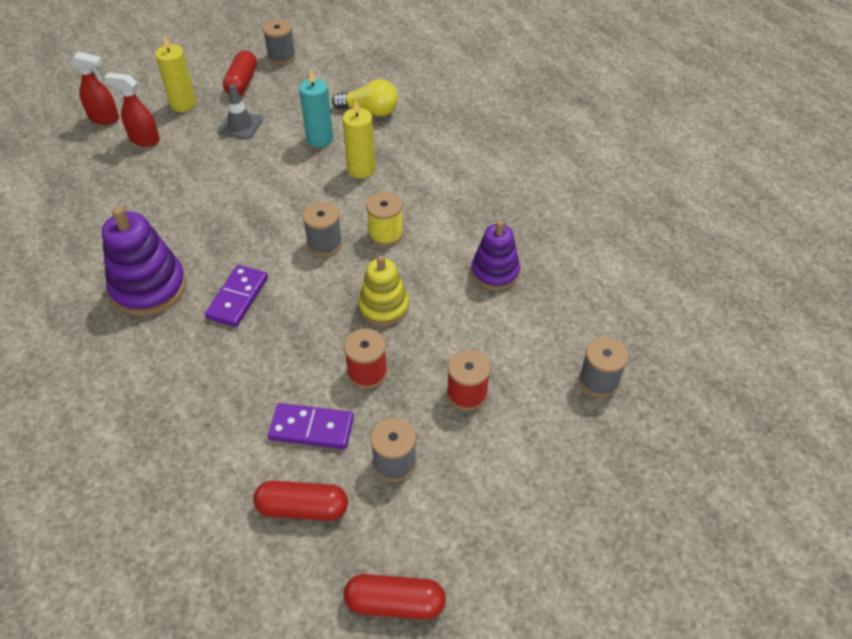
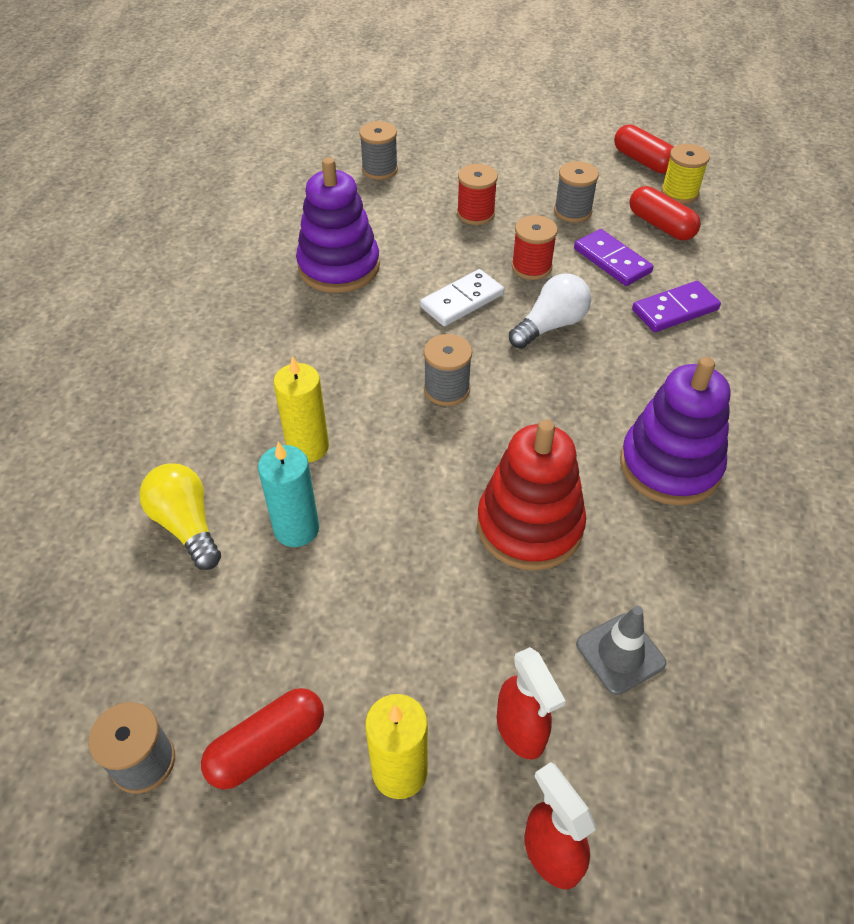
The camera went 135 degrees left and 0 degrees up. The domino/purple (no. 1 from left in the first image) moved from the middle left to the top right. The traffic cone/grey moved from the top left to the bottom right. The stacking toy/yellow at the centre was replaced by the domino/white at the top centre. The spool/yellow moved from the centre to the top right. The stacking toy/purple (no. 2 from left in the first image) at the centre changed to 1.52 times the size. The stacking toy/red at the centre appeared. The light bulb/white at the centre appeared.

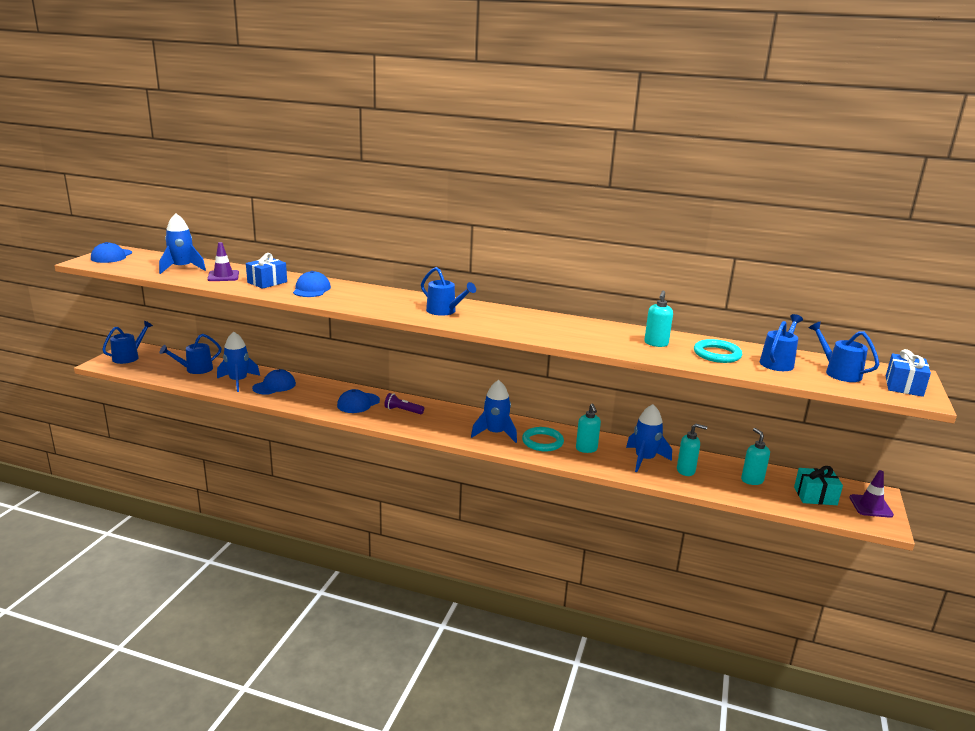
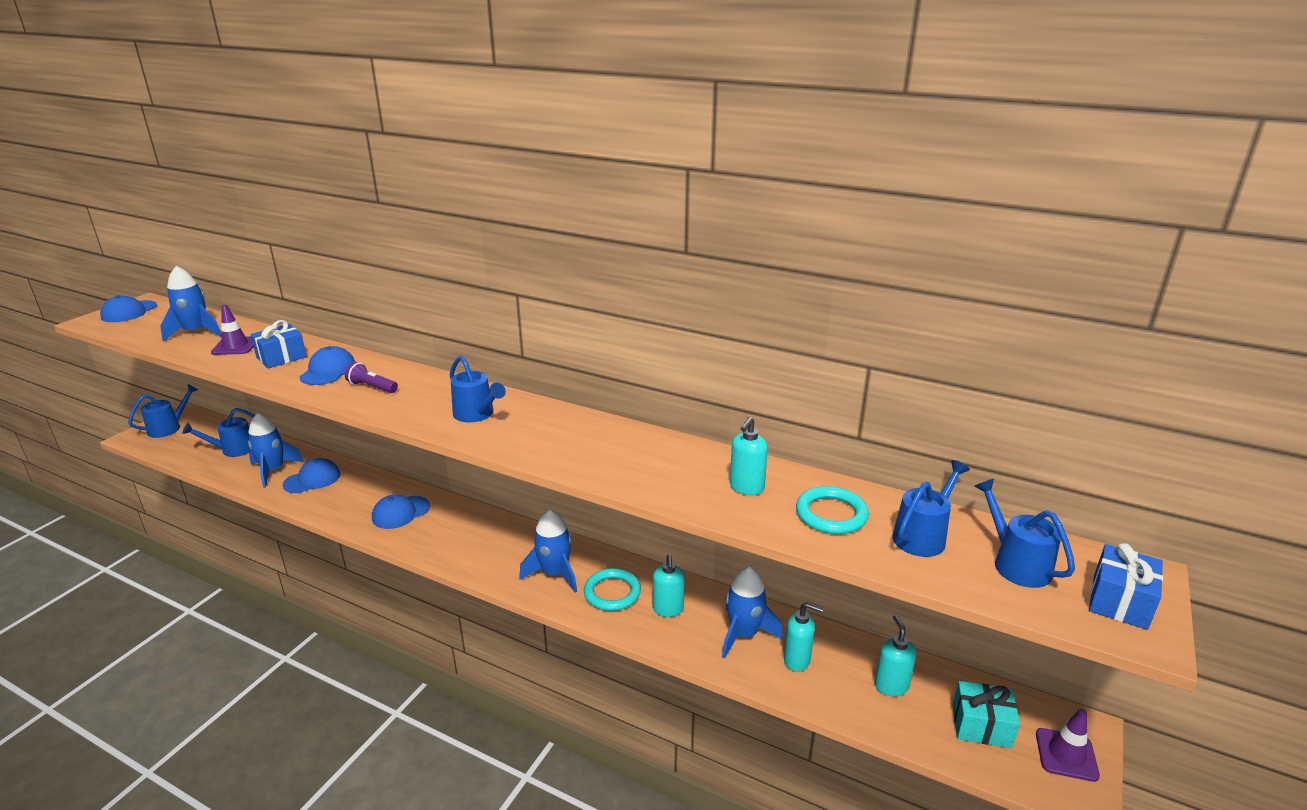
The camera went 10 degrees right and 5 degrees up. The flashlight/purple moved from the centre to the middle left.

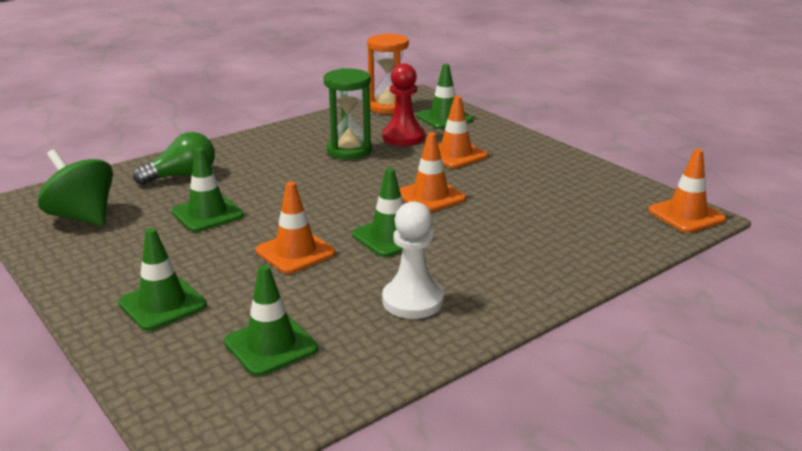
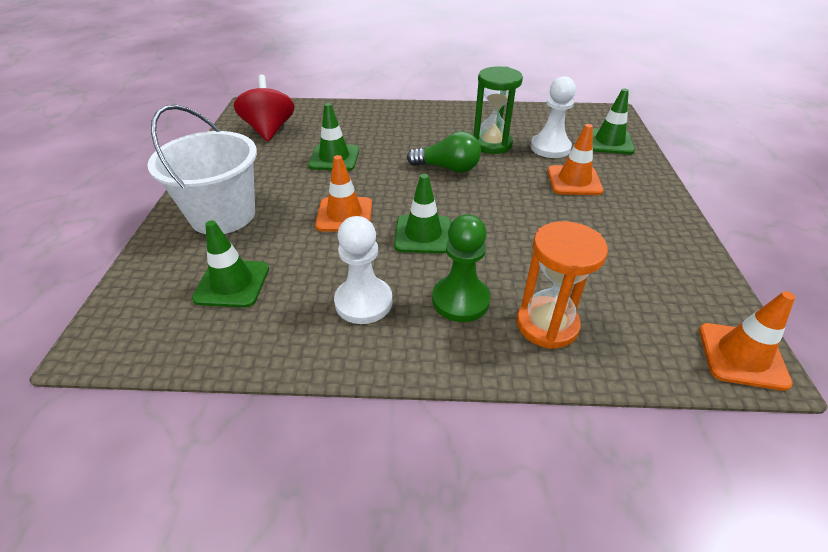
The camera went 40 degrees right and 15 degrees up. The spinning top/green at the middle left became the spinning top/red at the top left. The traffic cone/green (no. 1 from left) at the middle left was replaced by the bucket/white at the top left. The light bulb/green moved from the middle left to the top centre. The hourglass/orange moved from the top centre to the middle right. The pawn/red at the top centre became the pawn/white (no. 2 from left) at the top right. The traffic cone/orange (no. 2 from left) at the centre disappeared. The pawn/green at the centre appeared.

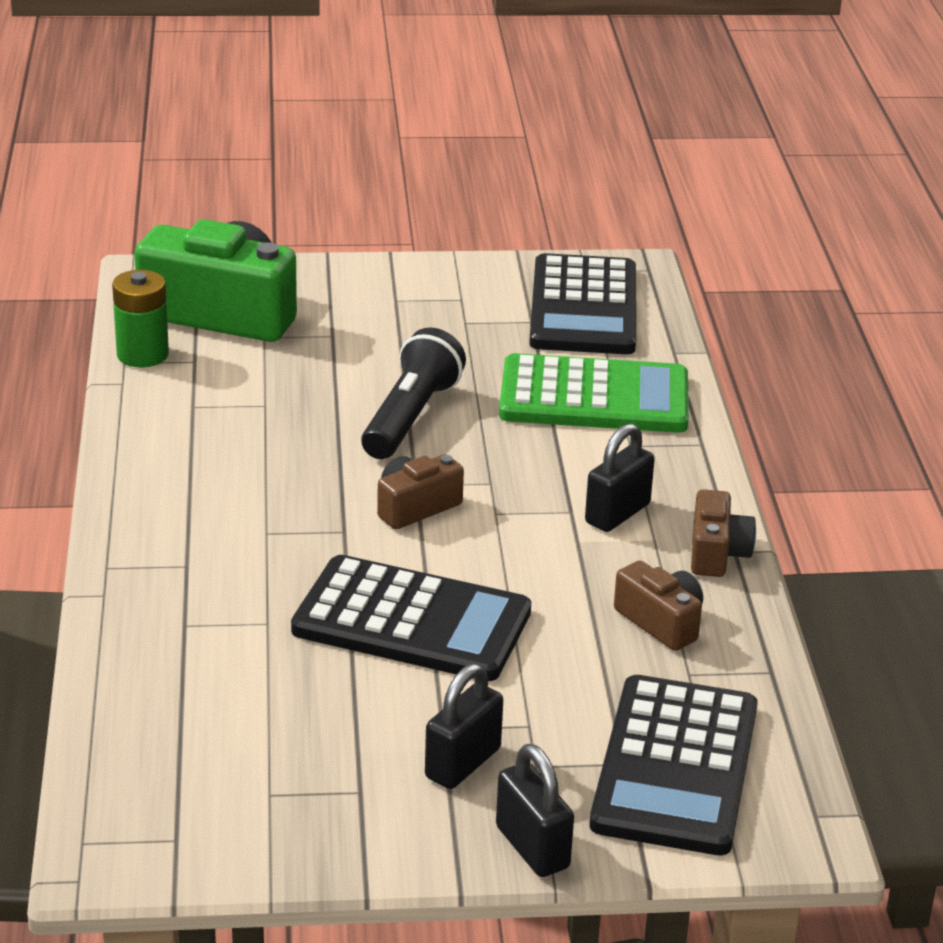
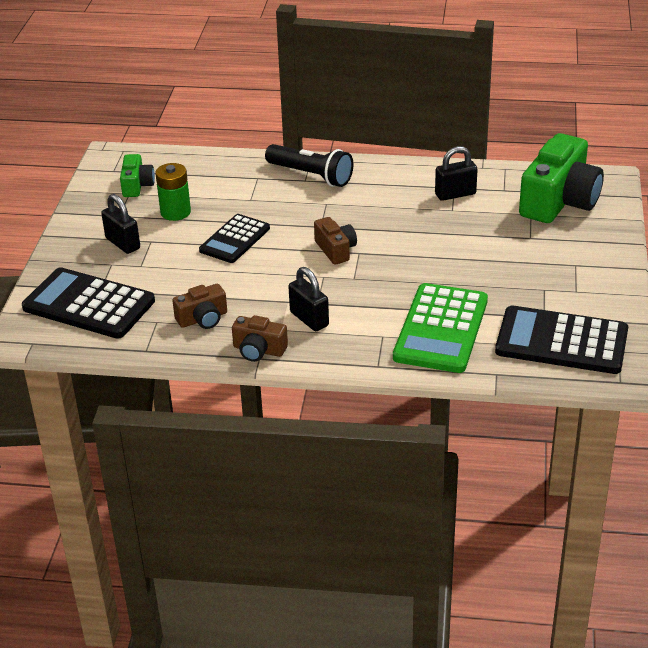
The camera went 105 degrees right and 5 degrees up. The battery/green moved from the middle left to the top left. The calculator/black (no. 1 from left in the first image) at the centre changed to 0.64 times the size. The flashlight/black moved from the centre to the top centre. The padlock/black (no. 2 from left in the first image) moved from the bottom centre to the top right. The camera/green (no. 1 from left) at the top left appeared.

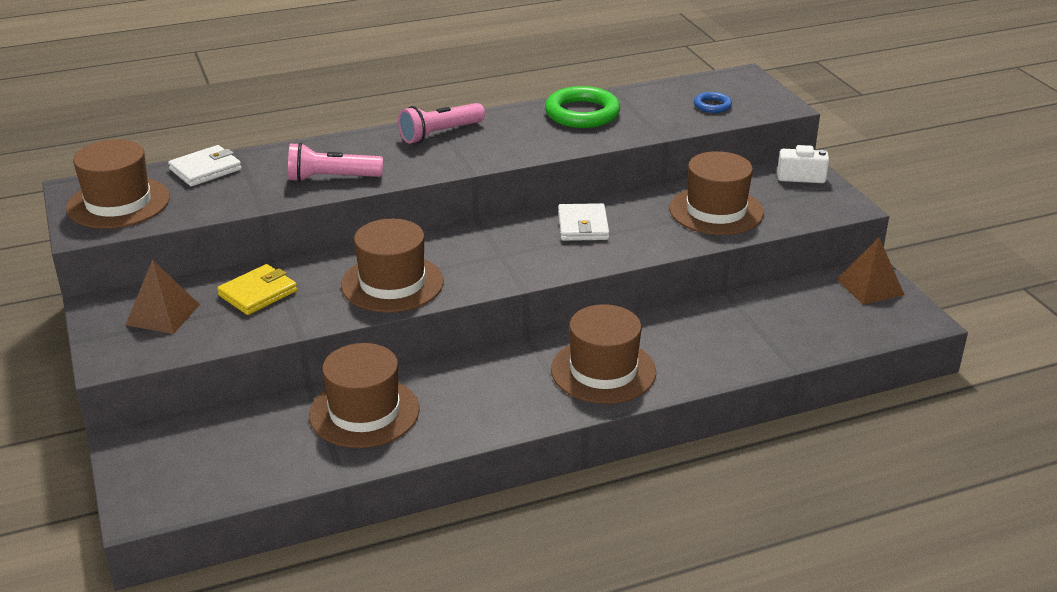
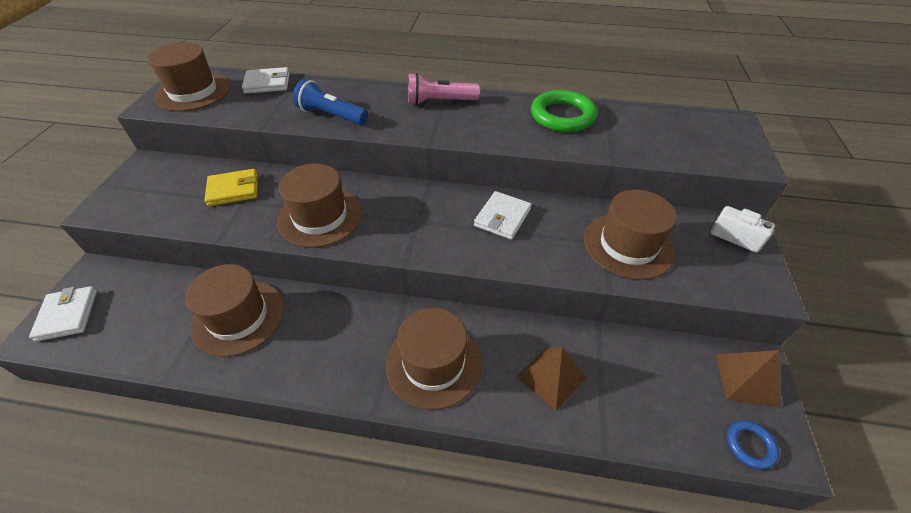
The camera went 30 degrees right and 15 degrees up. The pyramid/brown (no. 1 from left) moved from the middle left to the bottom centre. The flashlight/pink (no. 1 from left) at the top left became the flashlight/blue at the top centre. The ring/blue moved from the top right to the bottom right. The wallet/white (no. 1 from left) at the middle left appeared.

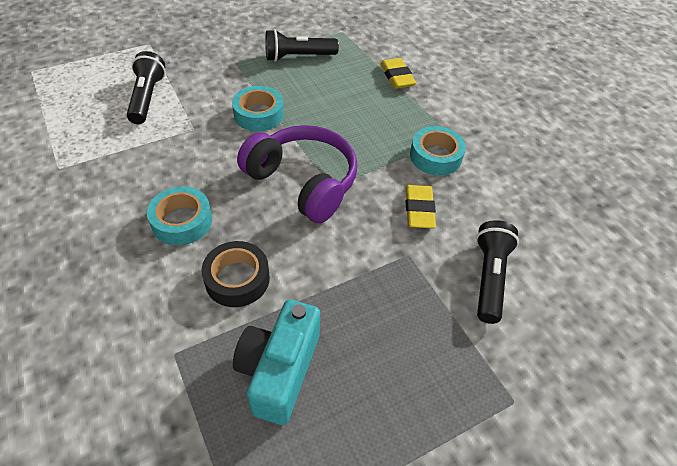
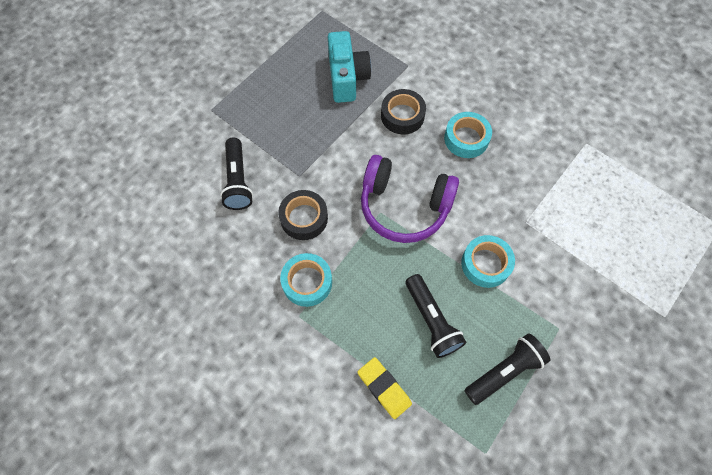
The camera went 160 degrees right and 15 degrees up. The flashlight/black (no. 1 from left in the first image) moved from the top left to the centre. The eraser/yellow (no. 2 from left) at the centre was replaced by the tape/black (no. 1 from left) at the centre.

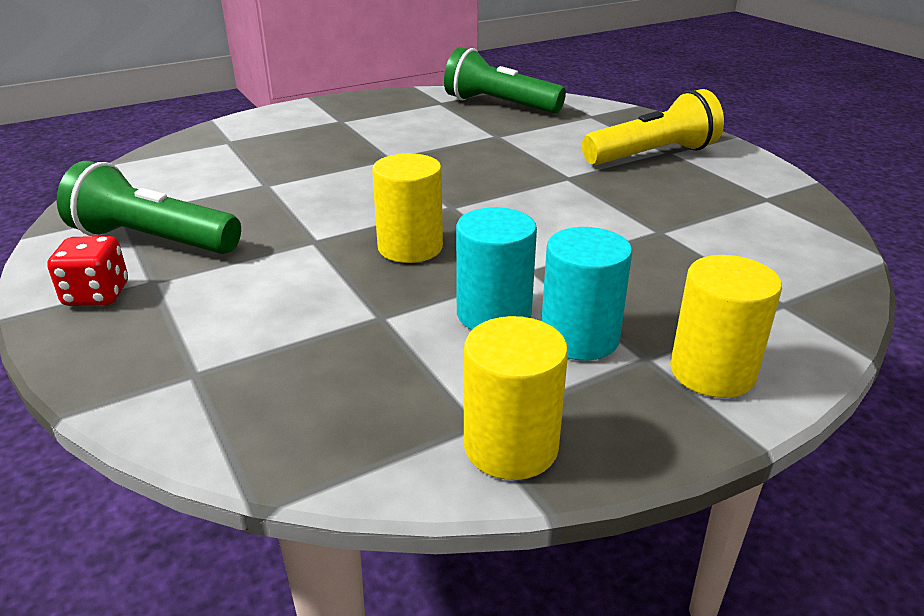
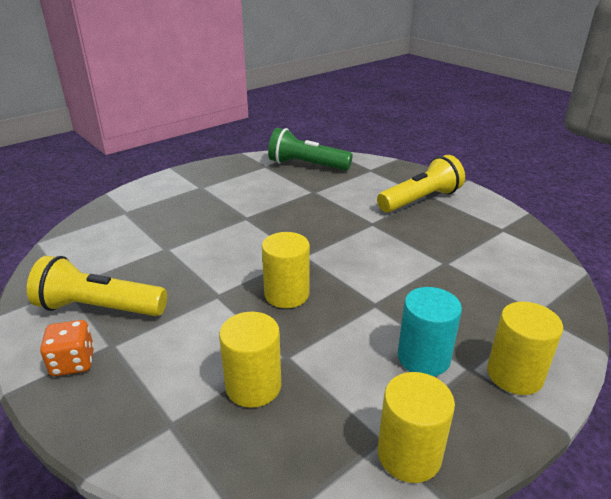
The camera went 10 degrees left and 0 degrees up. The dice/red at the middle left became the dice/orange at the bottom left. The flashlight/green (no. 1 from left) at the middle left became the flashlight/yellow (no. 1 from left) at the middle left. The cylinder/turquoise (no. 1 from left) at the centre disappeared. The cylinder/yellow (no. 1 from left) at the bottom centre appeared.

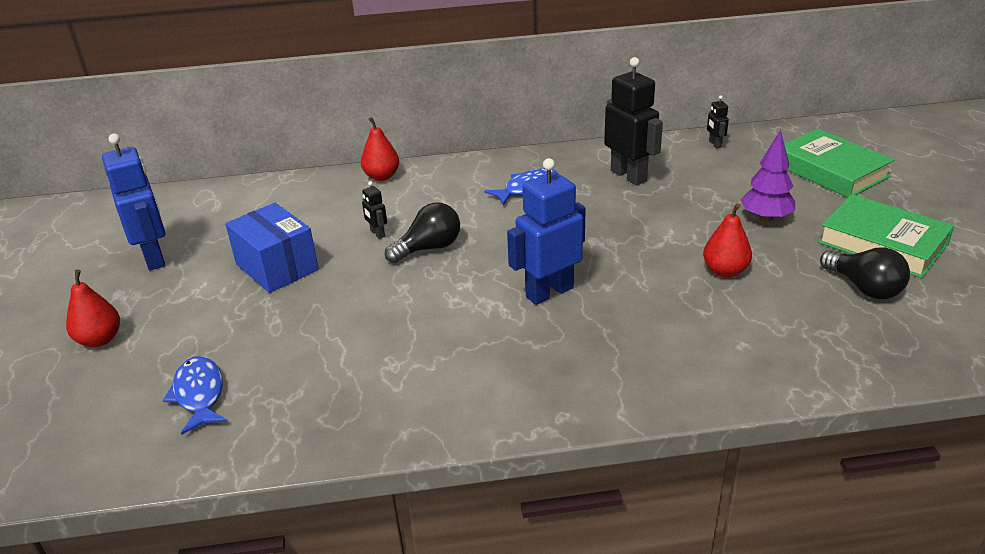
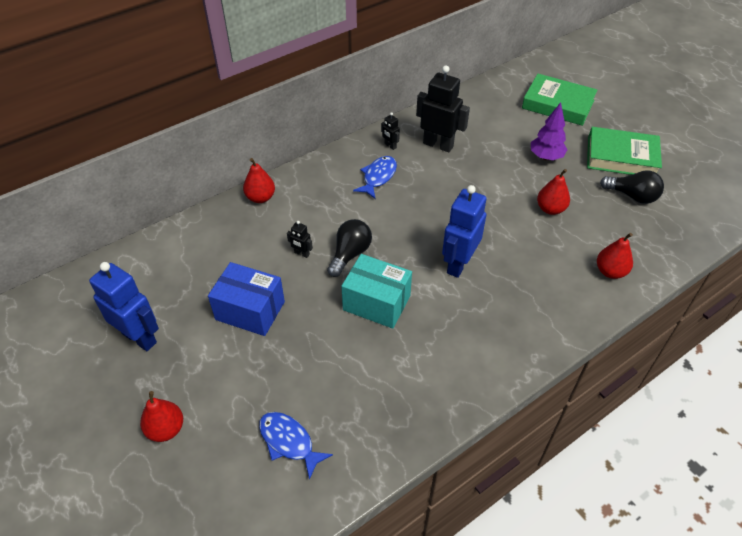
The camera went 30 degrees left and 15 degrees up. The robot/black (no. 3 from left in the first image) moved from the top right to the top centre. The box/turquoise at the centre appeared. The pear/red (no. 4 from left) at the middle right appeared.

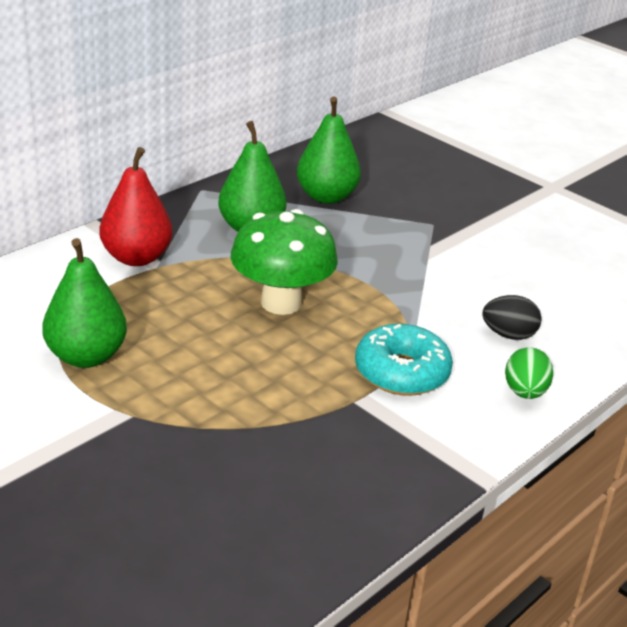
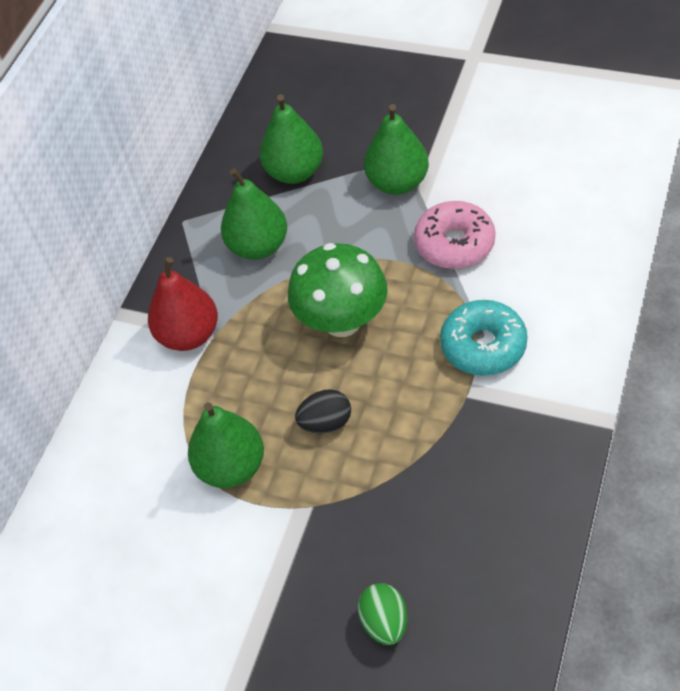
The camera went 15 degrees left and 20 degrees up. The egg/black moved from the middle right to the centre. The egg/green moved from the middle right to the bottom centre. The pear/green (no. 4 from left) at the top centre appeared. The donut/pink at the middle right appeared.

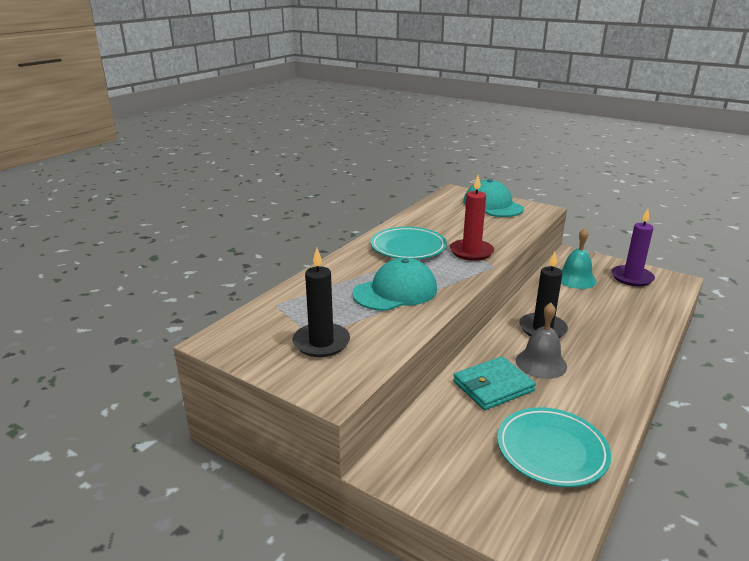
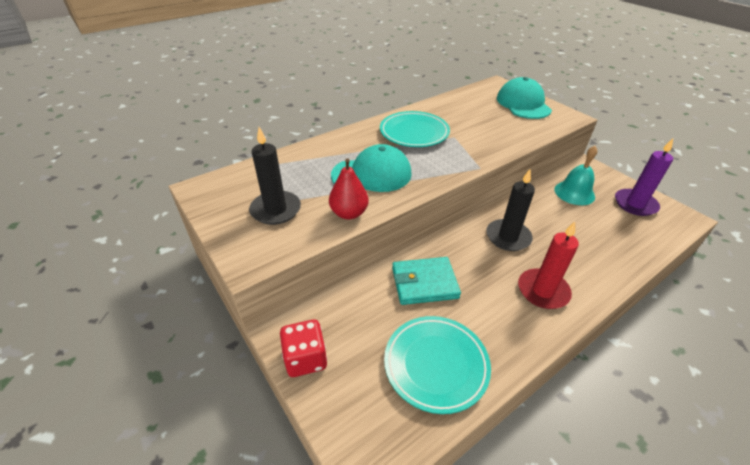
The camera went 20 degrees right and 15 degrees up. The candle/red moved from the centre to the middle right. The bell/grey at the middle right disappeared. The dice/red at the bottom centre appeared. The pear/red at the centre appeared.

